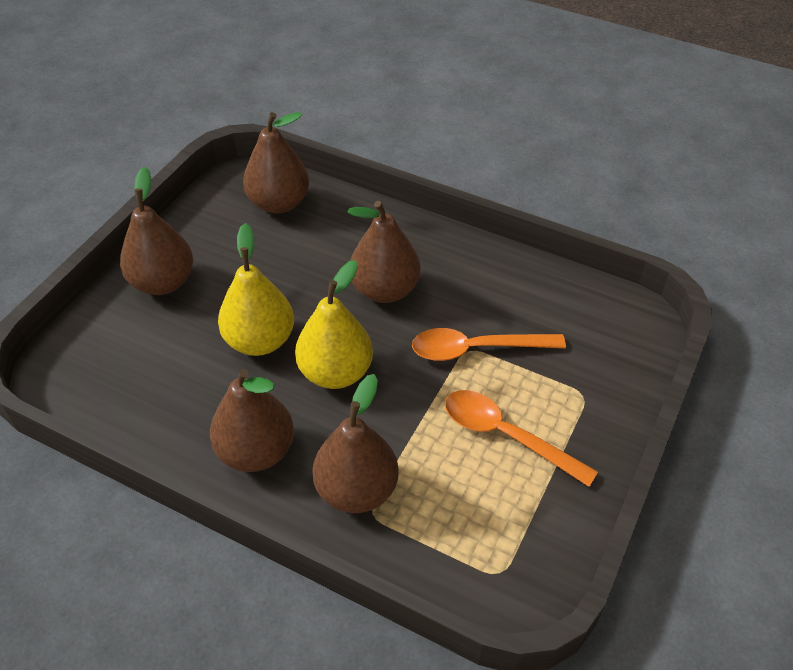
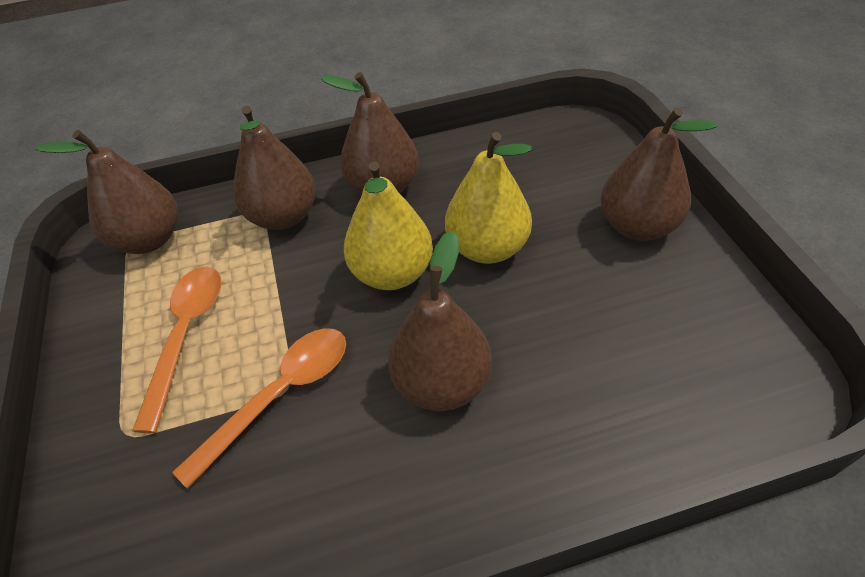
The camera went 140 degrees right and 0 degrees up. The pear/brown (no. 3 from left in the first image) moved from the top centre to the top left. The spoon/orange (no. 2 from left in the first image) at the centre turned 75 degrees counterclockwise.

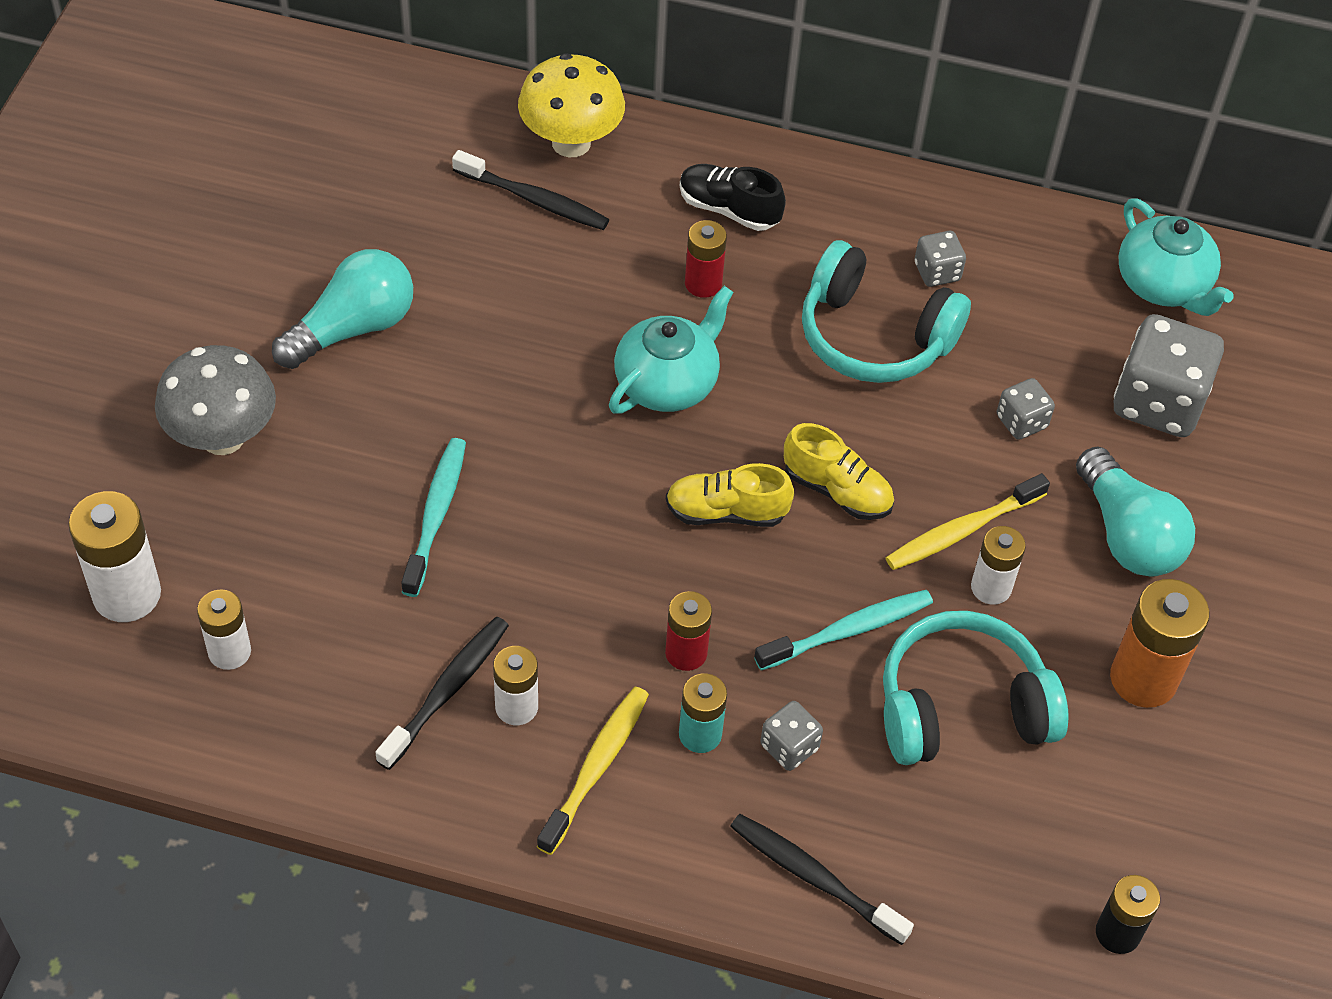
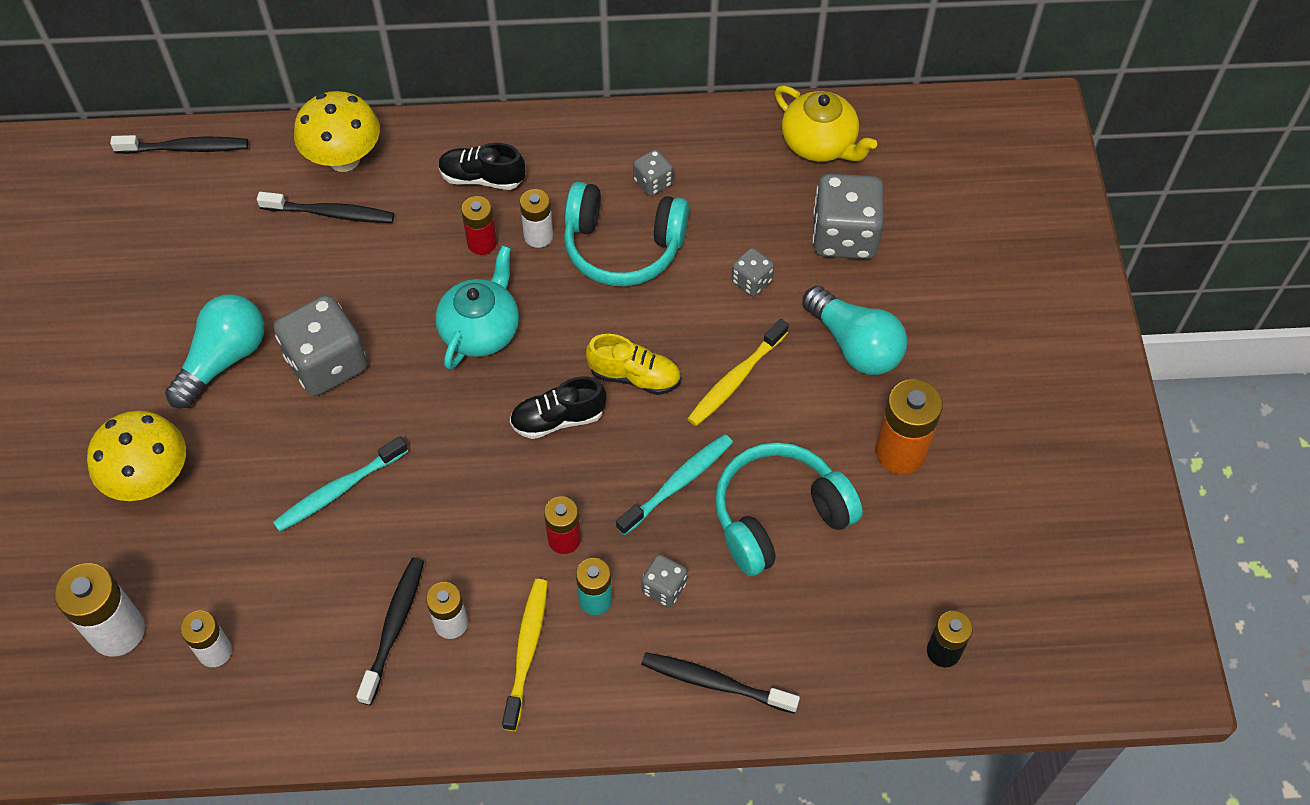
The camera went 15 degrees left and 5 degrees up. The mushroom/grey at the middle left became the mushroom/yellow (no. 1 from left) at the middle left. The toothbrush/turquoise (no. 1 from left) at the middle left turned 120 degrees counterclockwise. The shoe/yellow (no. 1 from left) at the centre became the shoe/black (no. 2 from left) at the centre. The battery/white (no. 4 from left) moved from the middle right to the top centre. The teapot/turquoise (no. 2 from left) at the top right became the teapot/yellow at the top centre. The toothbrush/black (no. 1 from left) at the top left appeared. The dice/grey (no. 1 from left) at the middle left appeared.

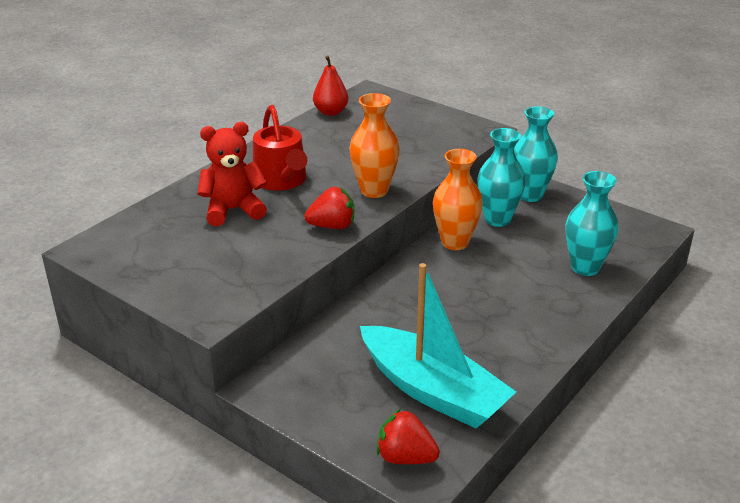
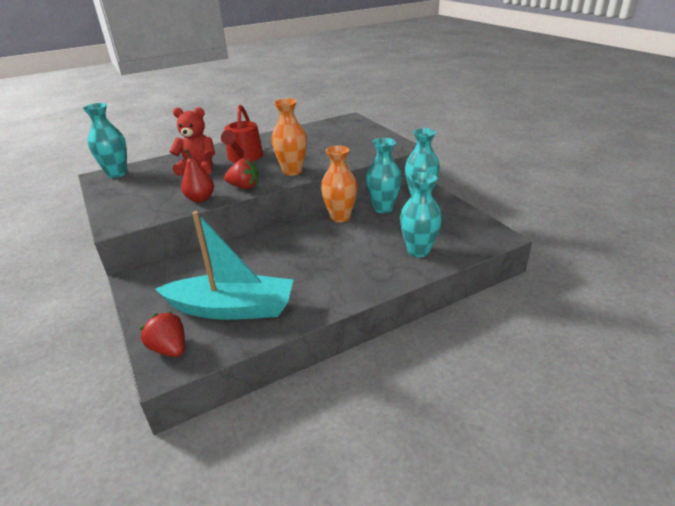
The camera went 25 degrees right and 0 degrees up. The pear/red moved from the top centre to the middle left. The boat/turquoise at the bottom centre turned 60 degrees counterclockwise. The vase/turquoise (no. 1 from left) at the top left appeared.

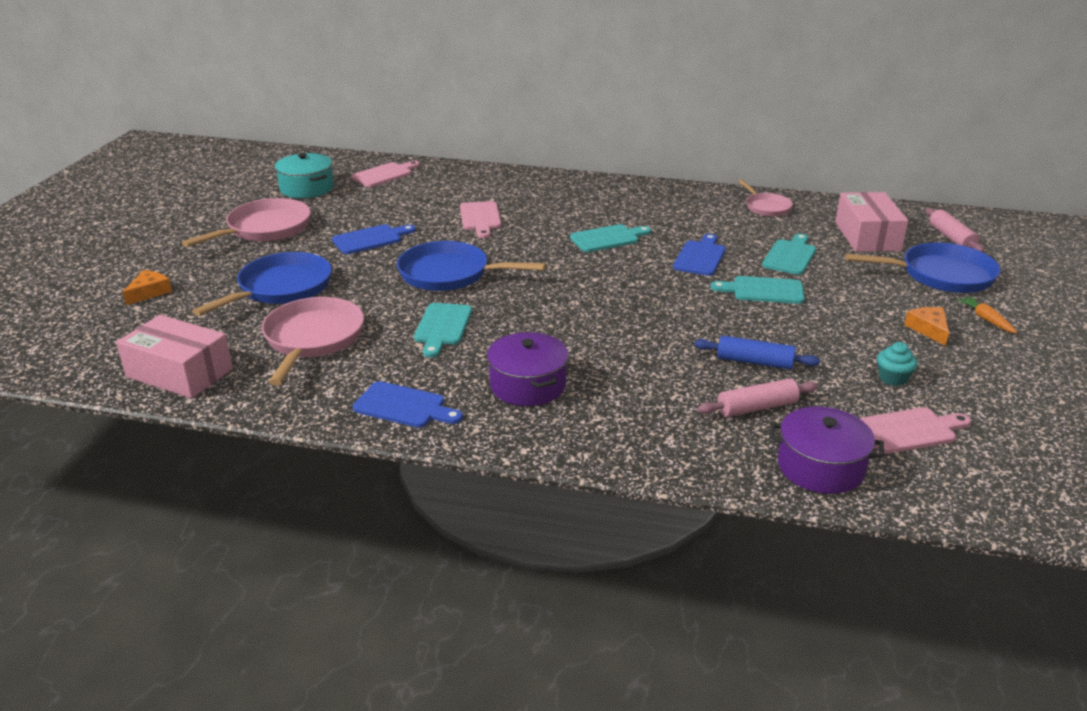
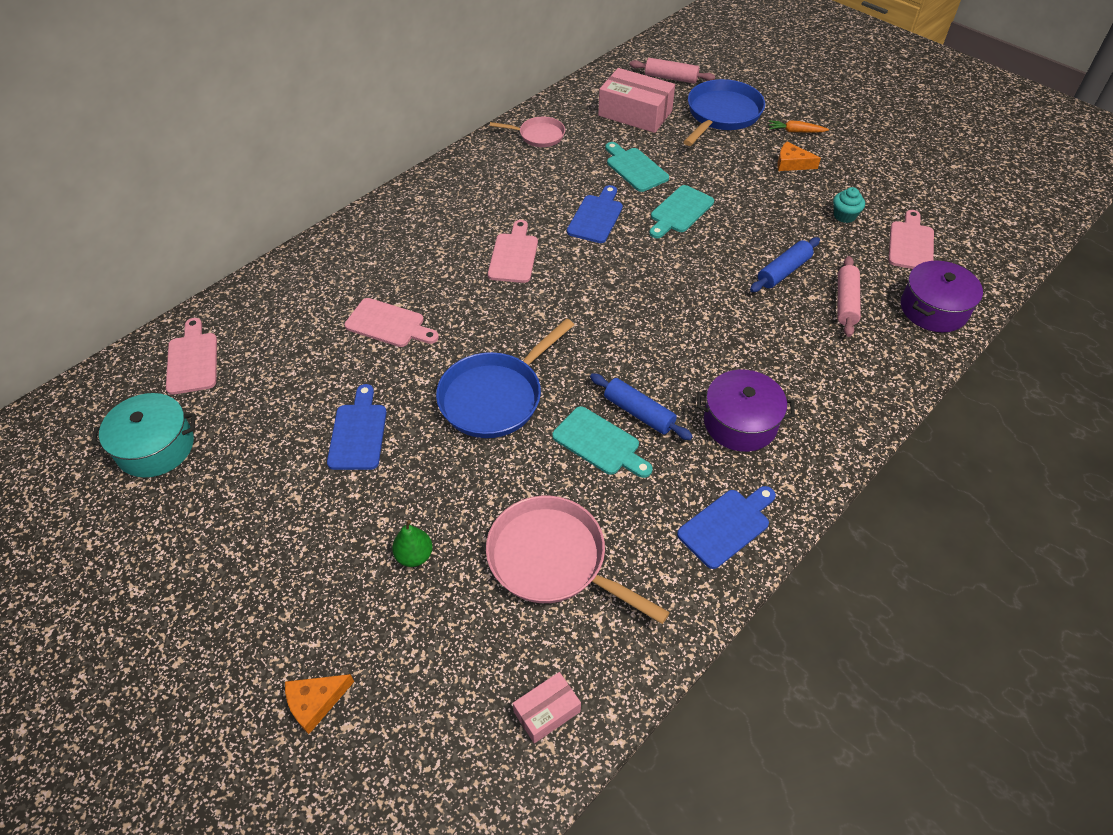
The camera went 60 degrees left and 20 degrees up. The box/pink (no. 1 from left) at the middle left changed to 0.52 times the size. The cheese/orange (no. 1 from left) at the middle left turned 90 degrees counterclockwise. The pan/pink (no. 1 from left) at the top left disappeared. The pan/blue (no. 1 from left) at the middle left was replaced by the pear/green at the centre. The cutting board/turquoise (no. 2 from left) at the centre became the cutting board/pink (no. 3 from left) at the top centre. The cutting board/blue (no. 3 from left in the first image) at the centre turned 60 degrees clockwise. The rolling pin/blue (no. 1 from left) at the centre appeared.

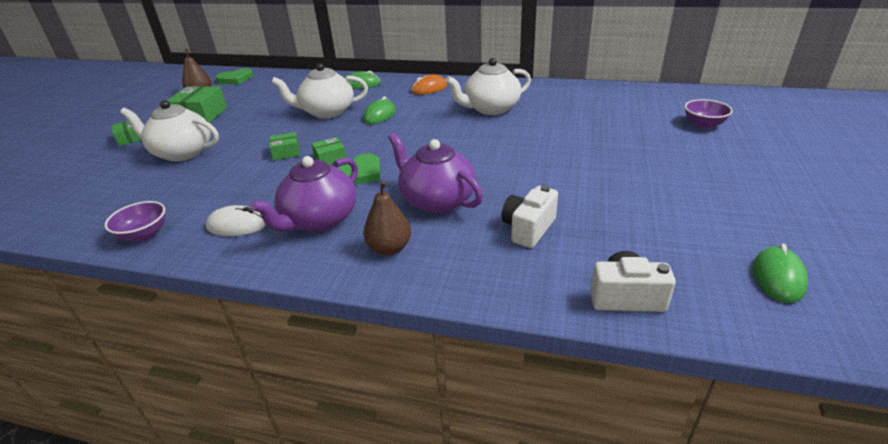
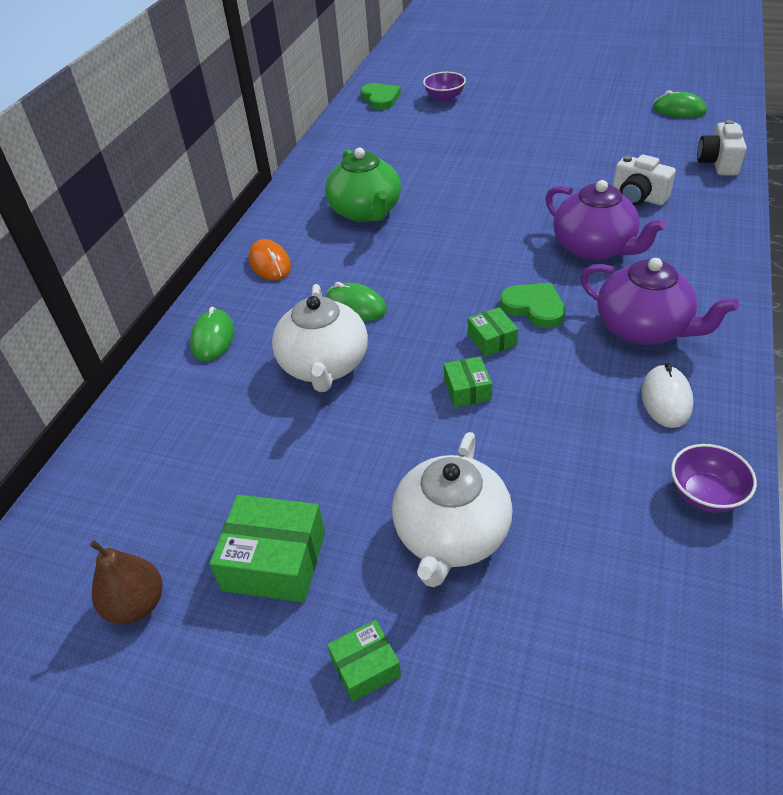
The camera went 85 degrees left and 10 degrees up. The heart/green (no. 1 from left) moved from the top left to the top centre. The pear/brown (no. 2 from left) at the centre disappeared. The teapot/purple (no. 2 from left in the first image) at the centre turned 90 degrees counterclockwise. The teapot/white (no. 3 from left) at the top centre became the teapot/green at the top centre.

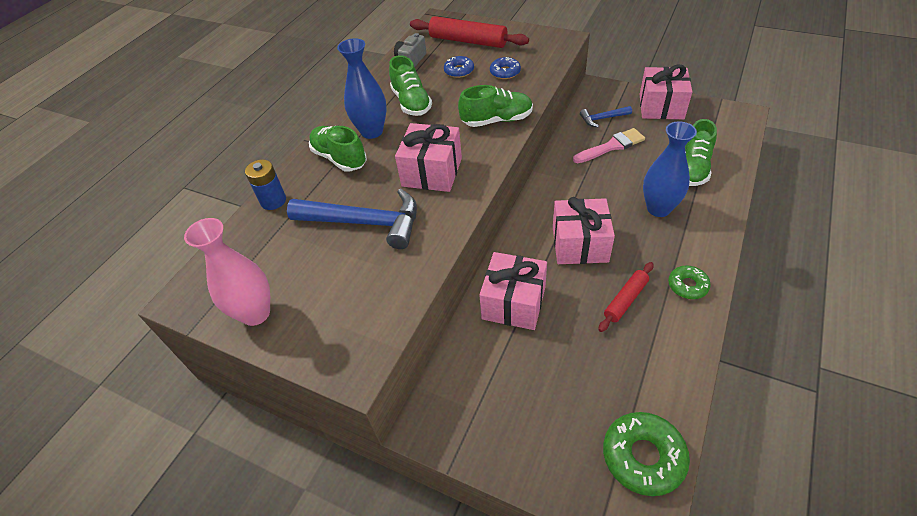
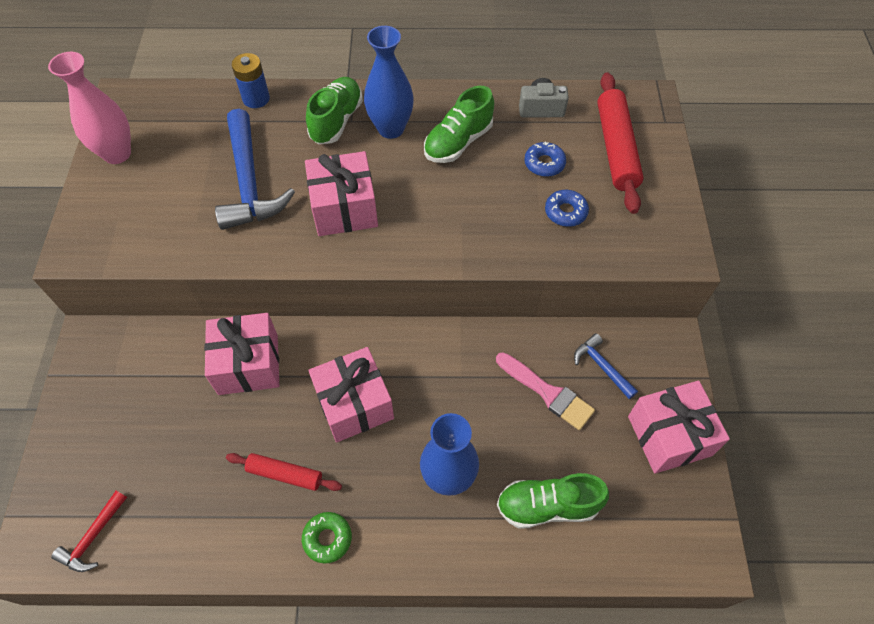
The camera went 60 degrees right and 10 degrees up. The shoe/green (no. 3 from left) at the top centre disappeared. The donut/green (no. 1 from left) at the bottom right was replaced by the hammer/red at the bottom left.

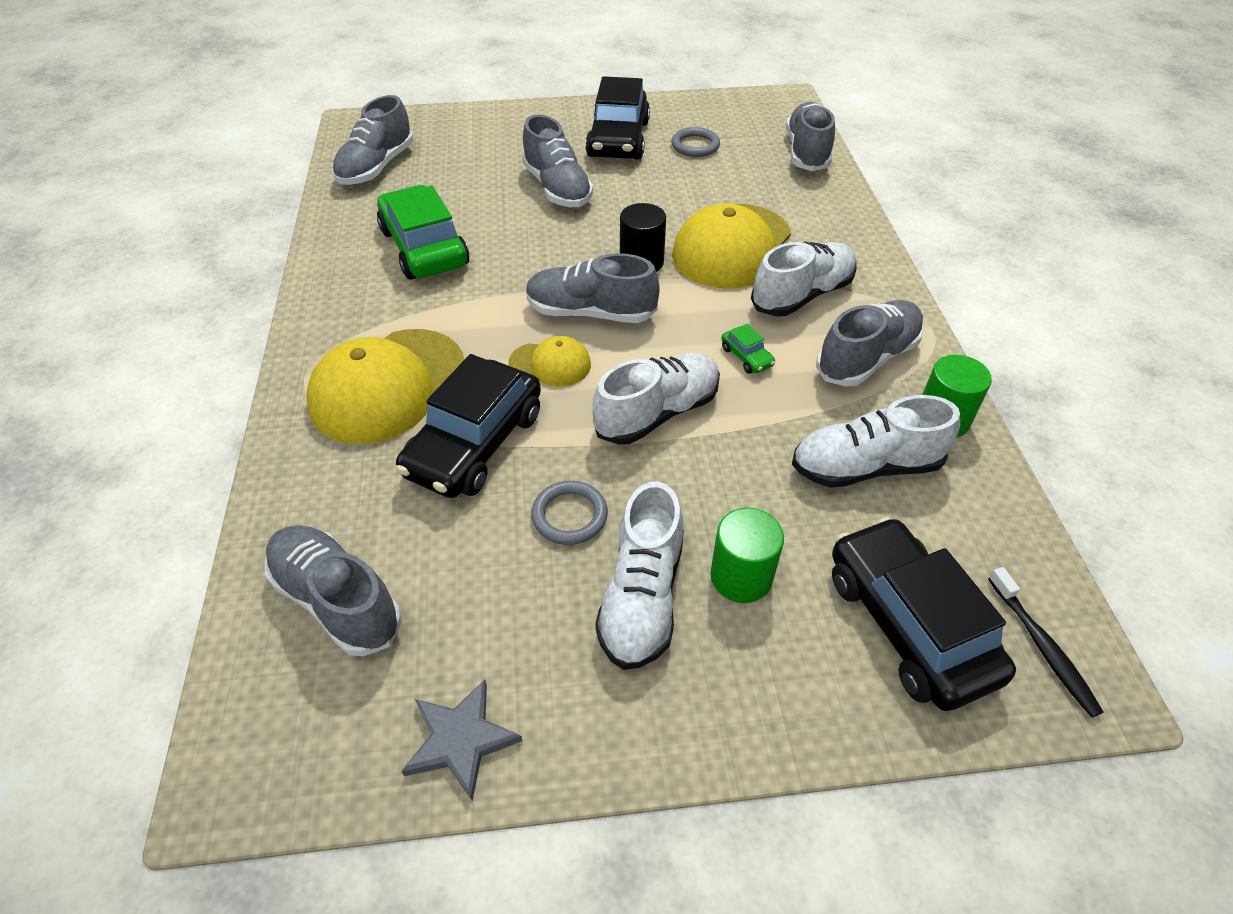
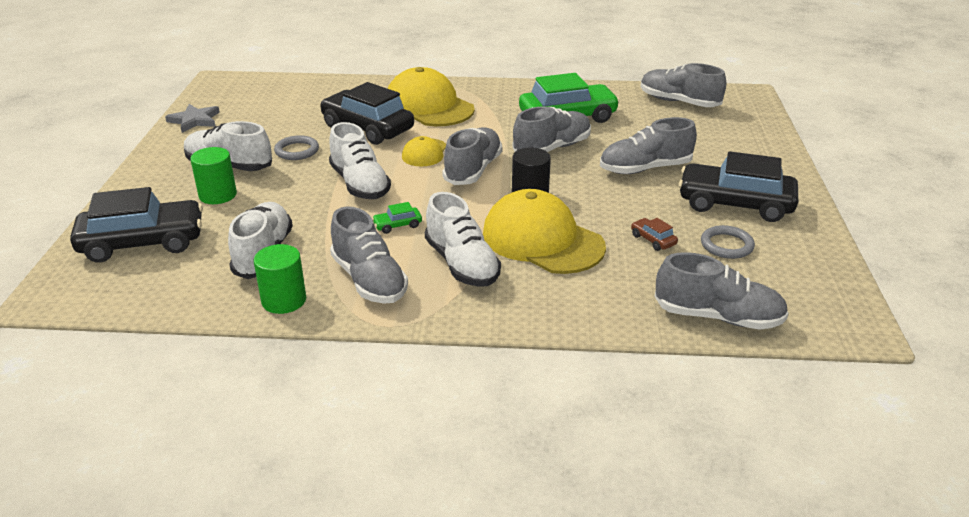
The camera went 100 degrees right and 15 degrees down. The shoe/grey (no. 1 from left in the first image) moved from the middle left to the top centre. The toothbrush/black at the bottom right disappeared. The car/brown at the middle right appeared.

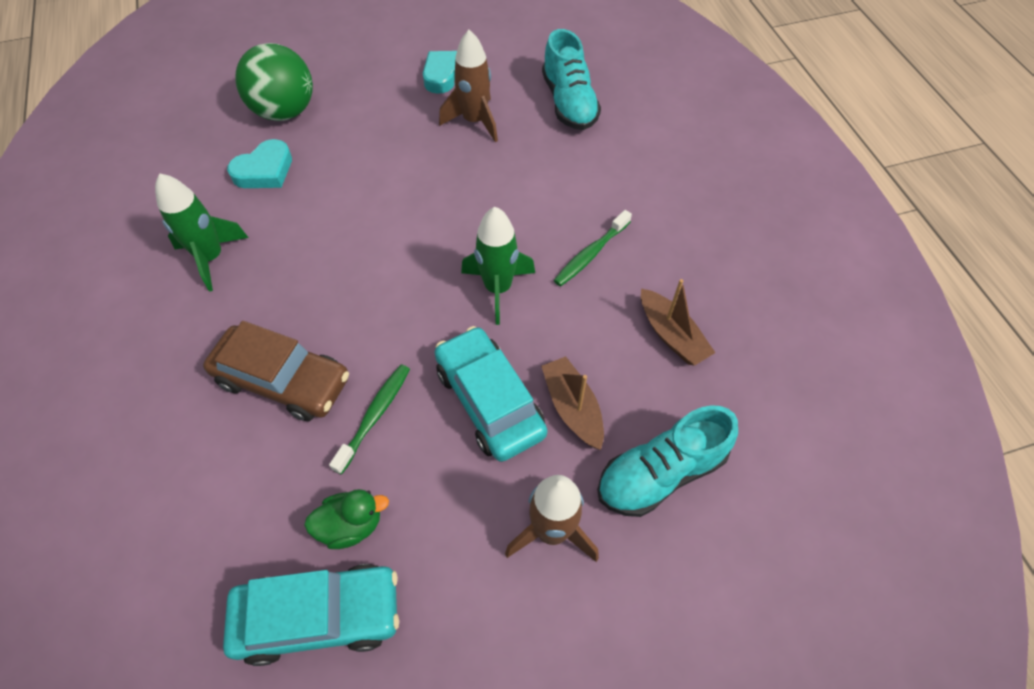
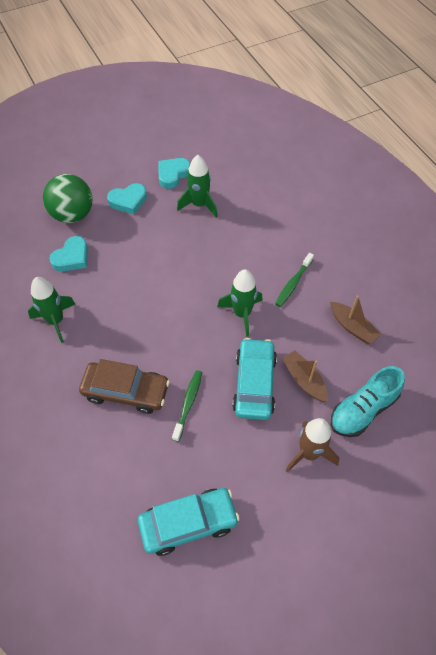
The camera went 10 degrees left and 0 degrees up. The duck/green at the bottom centre disappeared. The car/turquoise (no. 2 from left) at the centre turned 45 degrees clockwise. The rocket/brown (no. 1 from left) at the top centre became the rocket/green (no. 2 from left) at the top centre. The shoe/turquoise (no. 1 from left) at the top centre disappeared. The heart/turquoise (no. 2 from left) at the top left appeared.

